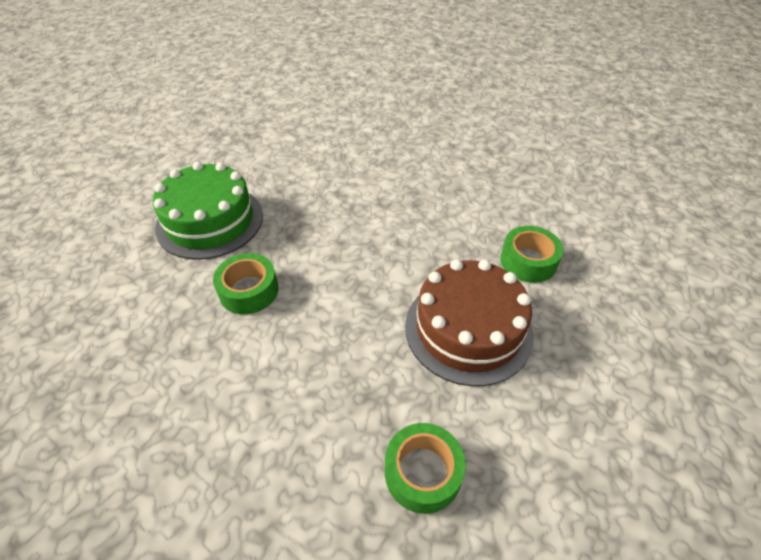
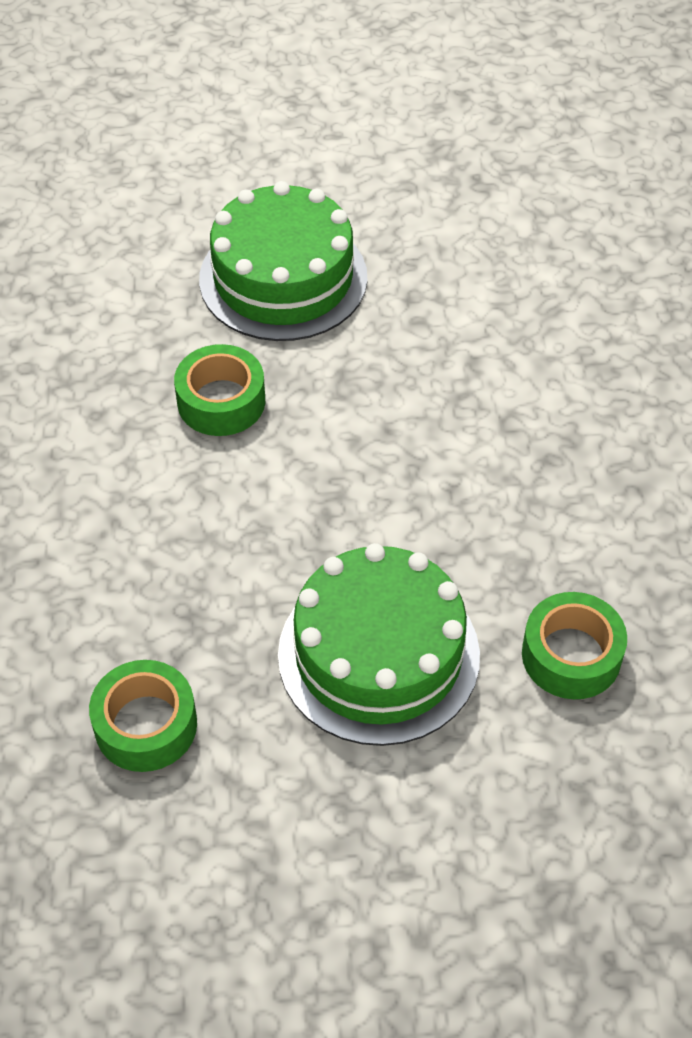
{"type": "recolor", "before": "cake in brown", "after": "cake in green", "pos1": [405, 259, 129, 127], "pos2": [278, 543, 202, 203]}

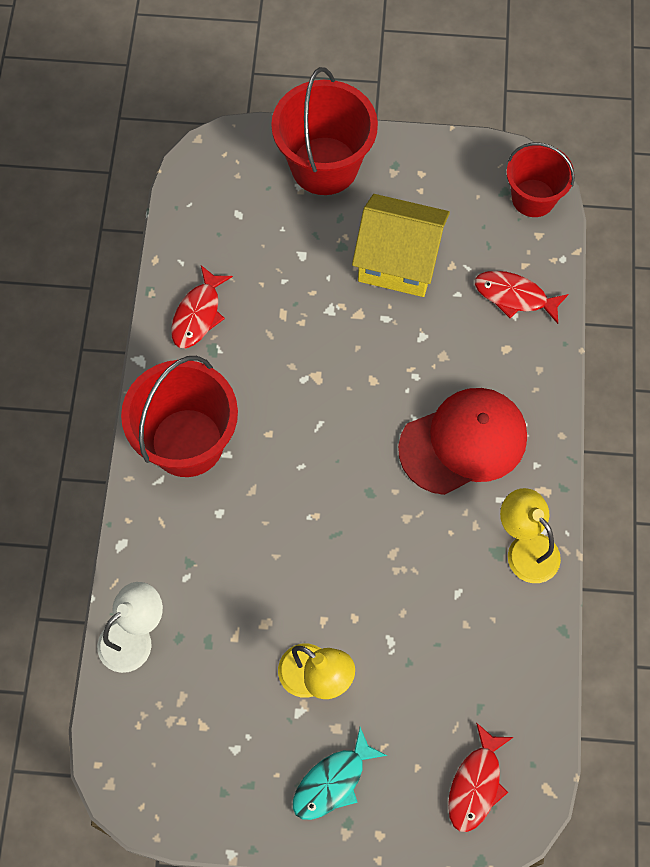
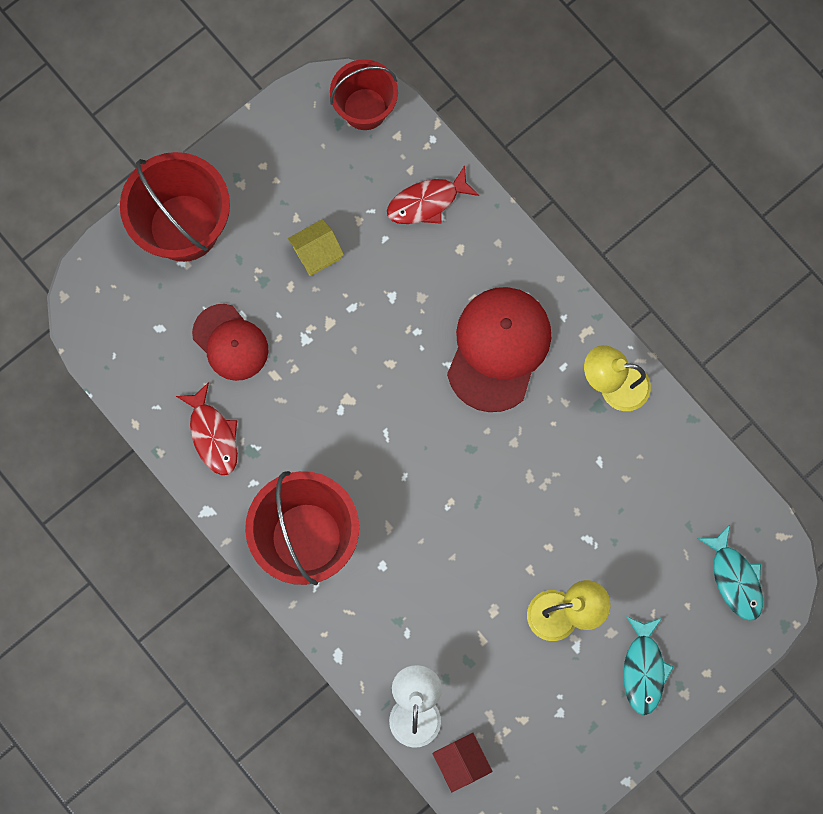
{"type": "resize", "before": "house in yellow", "pos1": [352, 194, 98, 103], "pos2": [288, 219, 56, 57], "scale": 0.51}
{"type": "recolor", "before": "fish in red", "after": "fish in turquoise", "pos1": [448, 722, 65, 110], "pos2": [697, 525, 66, 96]}
{"type": "insert", "after": "cap in red", "pos2": [192, 304, 76, 77]}
{"type": "insert", "after": "house in red", "pos2": [432, 733, 61, 59]}

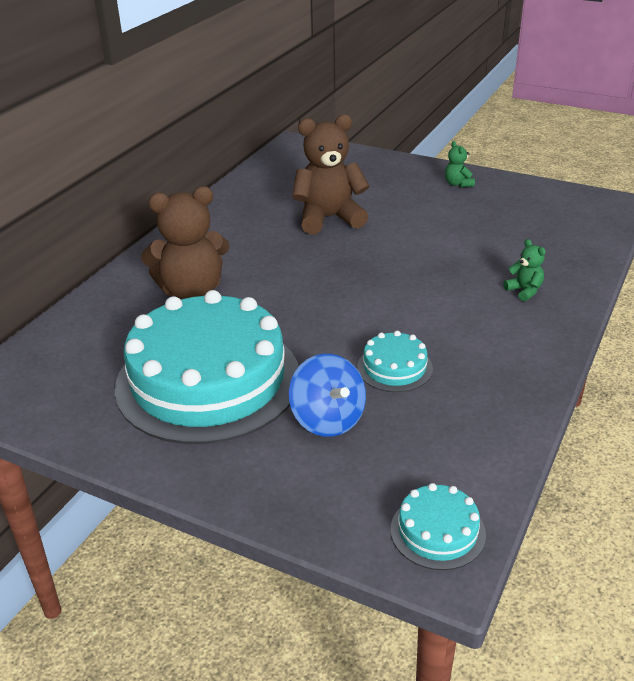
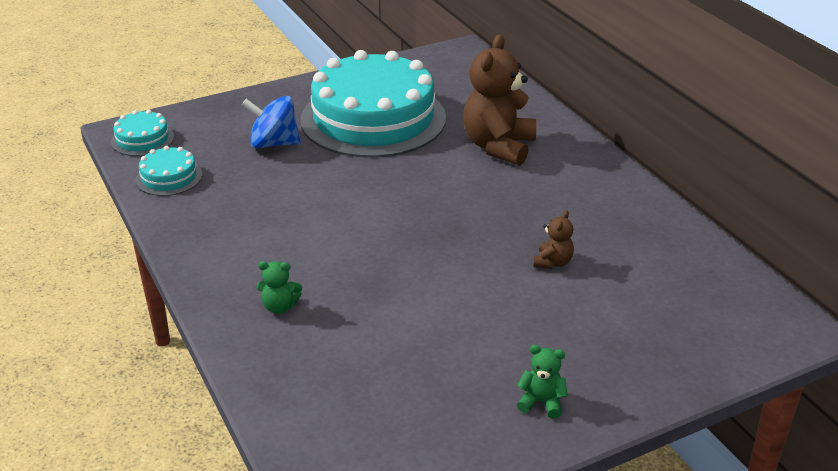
{"type": "resize", "before": "teddy bear in brown", "pos1": [292, 114, 78, 120], "pos2": [533, 210, 41, 59], "scale": 0.45}
{"type": "move", "before": "cake in turquoise", "pos1": [357, 331, 76, 61], "pos2": [136, 146, 66, 50]}

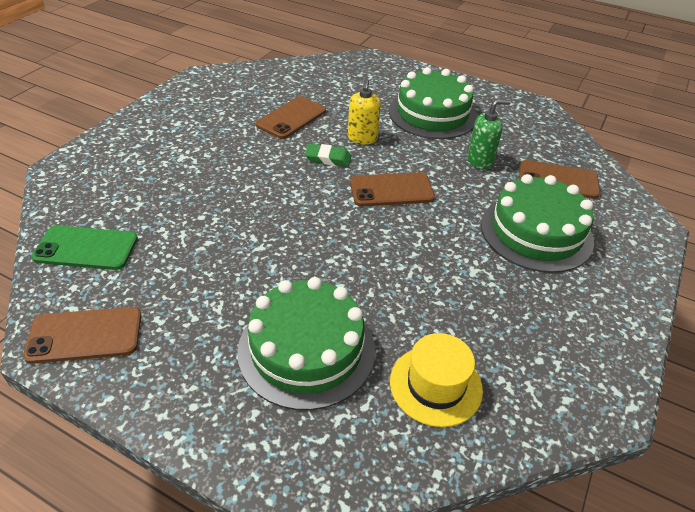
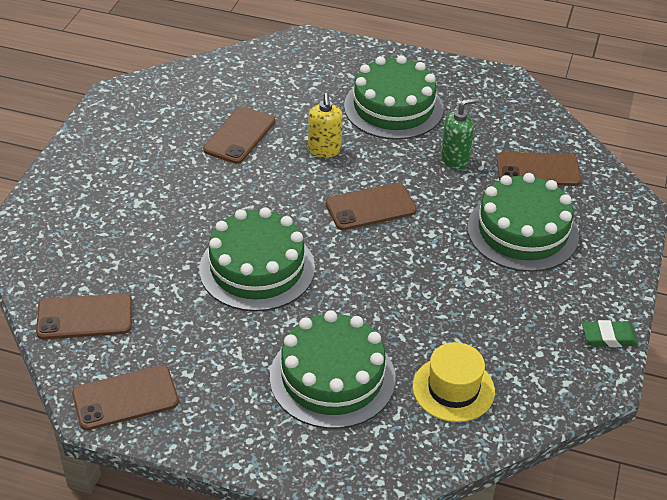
{"type": "recolor", "before": "phone in green", "after": "phone in brown", "pos1": [32, 225, 106, 45], "pos2": [36, 293, 96, 46]}
{"type": "move", "before": "eraser in green", "pos1": [305, 144, 46, 23], "pos2": [582, 320, 57, 27]}
{"type": "insert", "after": "cake in green", "pos2": [199, 207, 116, 105]}

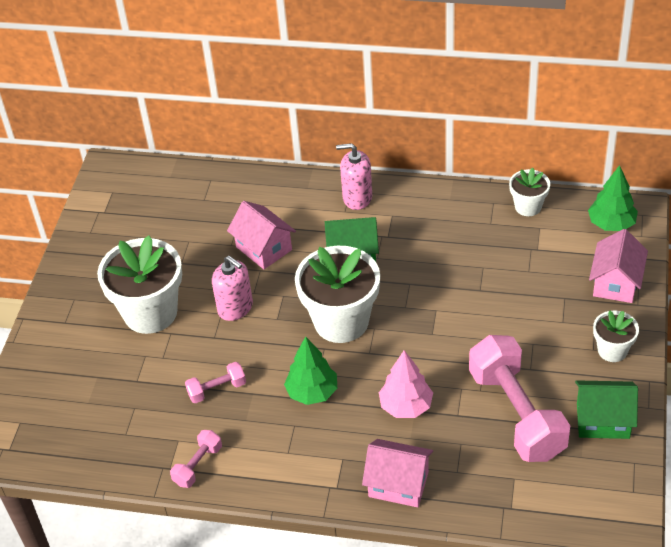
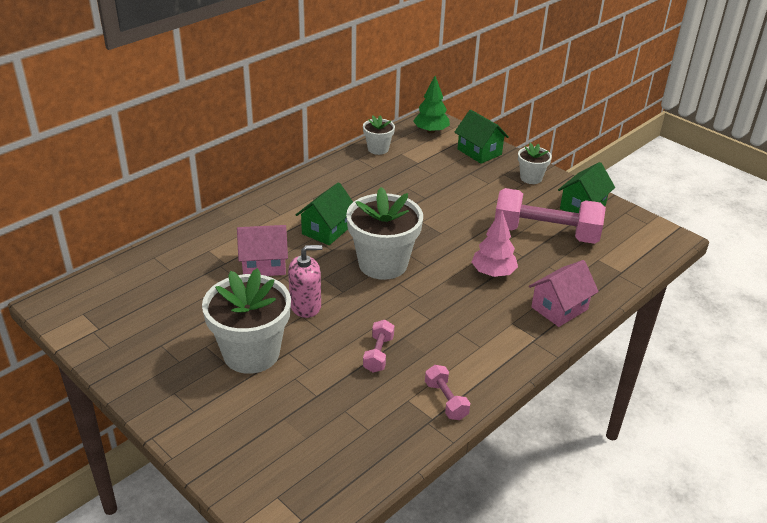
{"type": "delete", "before": "tree in green", "pos1": [284, 336, 53, 69]}
{"type": "delete", "before": "soap dispenser in pink", "pos1": [336, 143, 36, 67]}
{"type": "recolor", "before": "house in pink", "after": "house in green", "pos1": [589, 229, 59, 74], "pos2": [455, 110, 54, 54]}

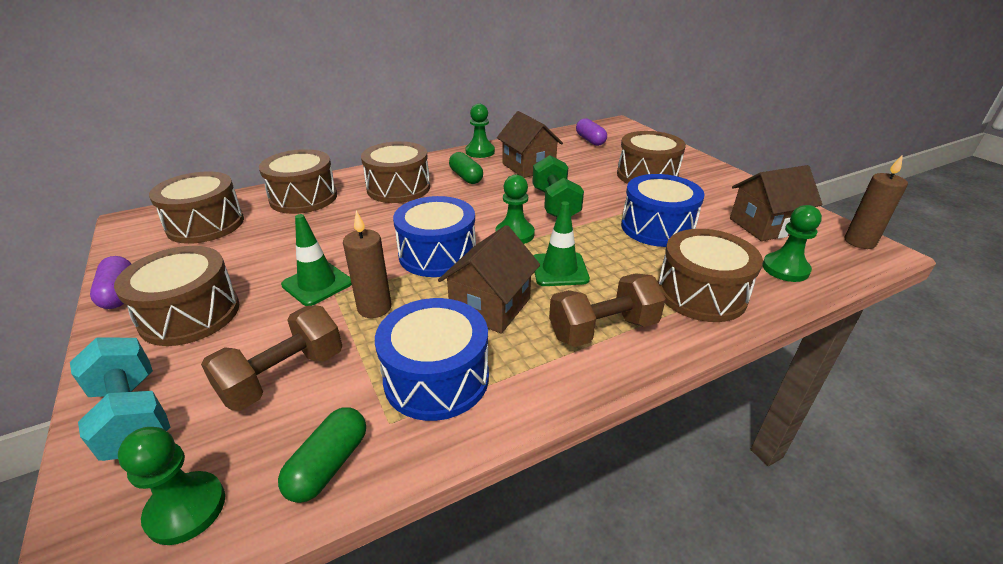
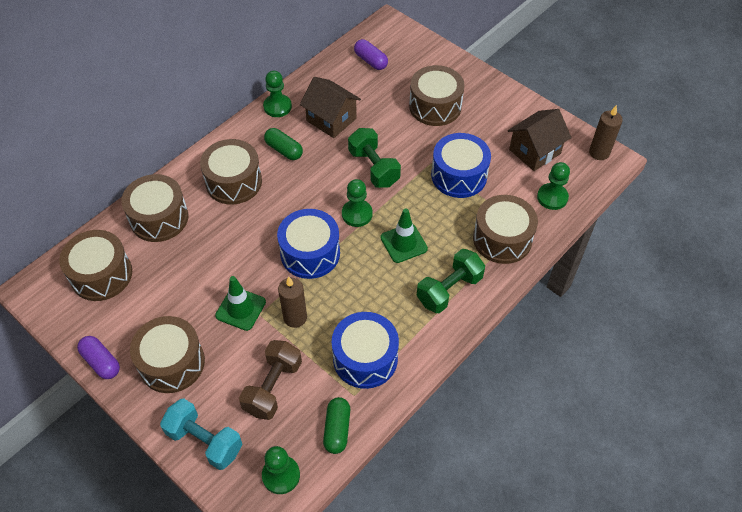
{"type": "delete", "before": "house in brown", "pos1": [438, 225, 102, 109]}
{"type": "recolor", "before": "dumbbell in brown", "after": "dumbbell in green", "pos1": [549, 273, 117, 74], "pos2": [417, 249, 68, 64]}

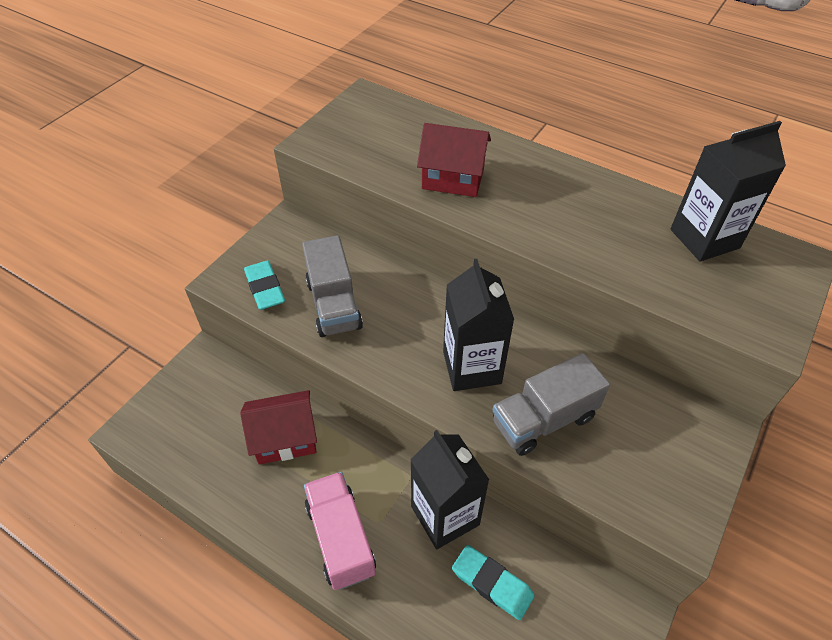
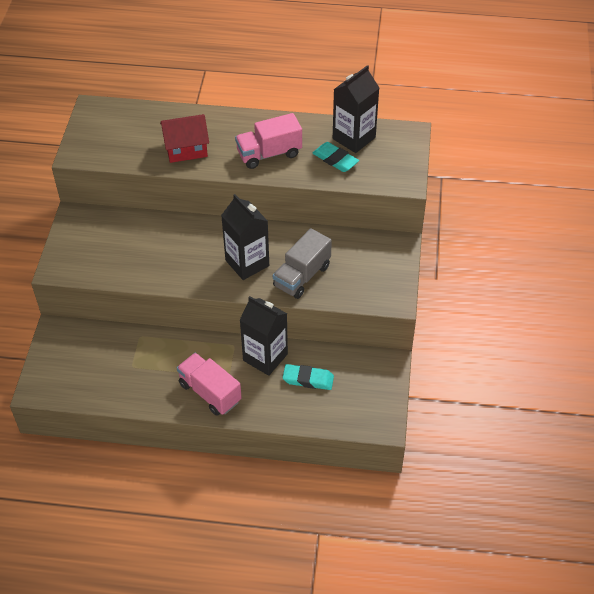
{"type": "delete", "before": "house in red", "pos1": [240, 390, 77, 74]}
{"type": "move", "before": "eraser in turquoise", "pos1": [244, 261, 41, 49], "pos2": [312, 142, 47, 30]}
{"type": "delete", "before": "truck in grey", "pos1": [302, 235, 61, 102]}
{"type": "insert", "after": "truck in pink", "pos2": [235, 113, 67, 56]}

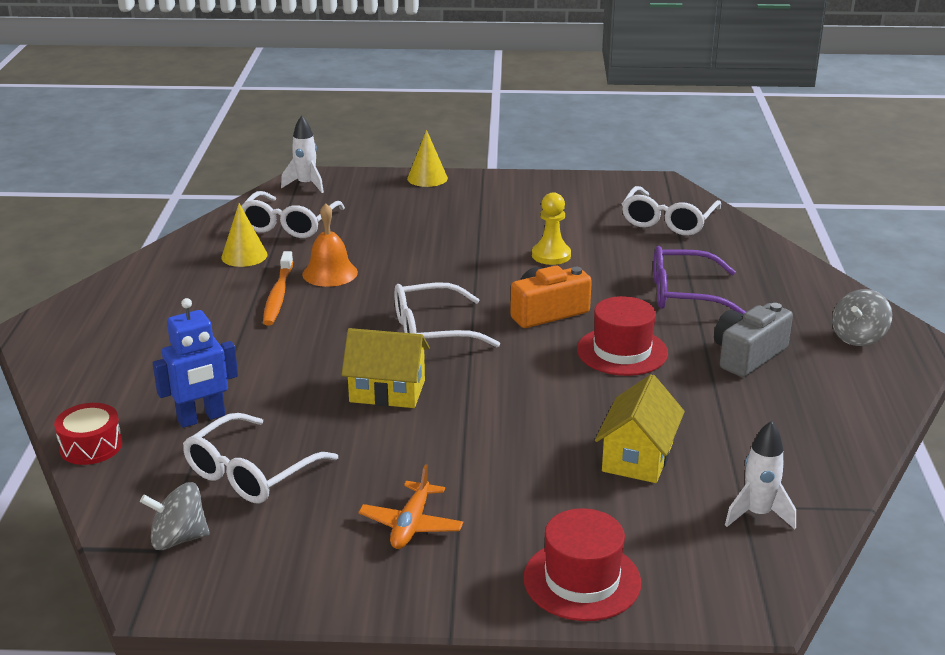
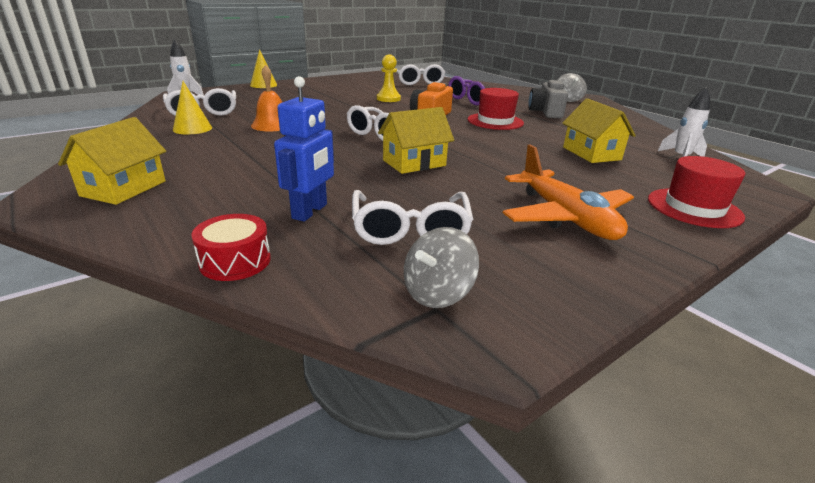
{"type": "delete", "before": "toothbrush in orange", "pos1": [263, 251, 30, 75]}
{"type": "resize", "before": "plane in orange", "pos1": [358, 464, 105, 85], "pos2": [503, 144, 131, 96], "scale": 1.7}
{"type": "insert", "after": "house in yellow", "pos2": [58, 117, 108, 88]}

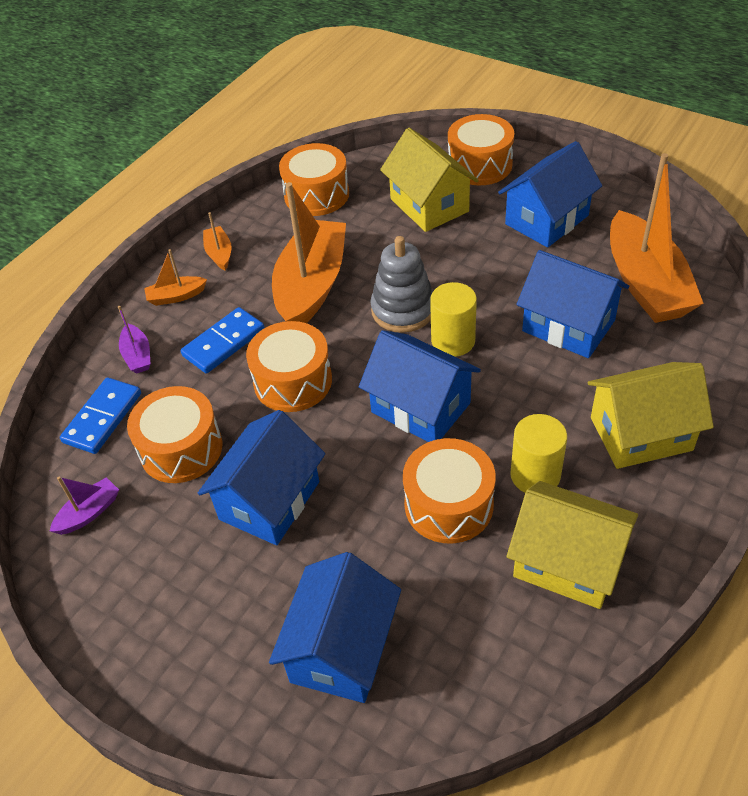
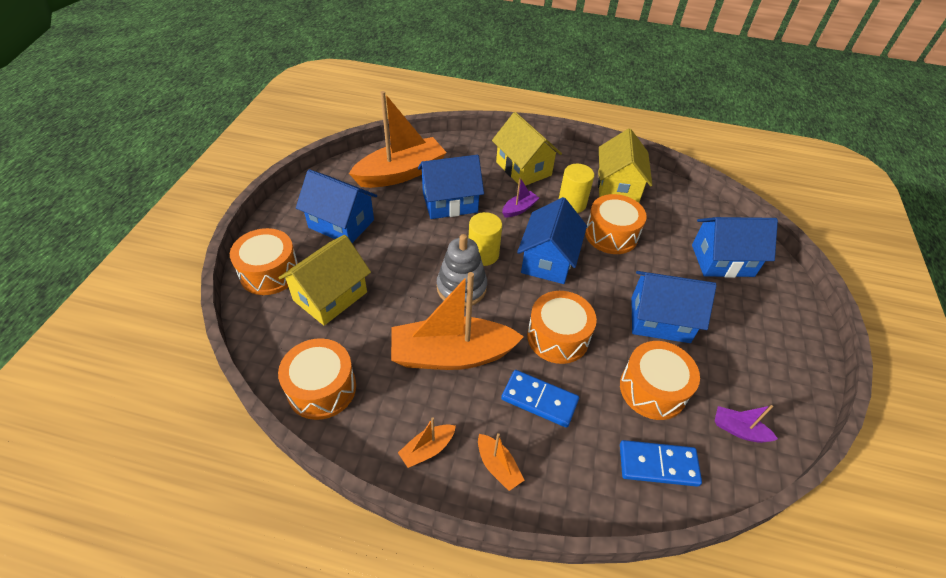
{"type": "move", "before": "boat in purple", "pos1": [118, 306, 32, 67], "pos2": [502, 177, 37, 40]}
{"type": "rotate", "before": "house in blue", "pos1": [517, 250, 112, 108], "pos2": [418, 155, 66, 64], "turn": 60}

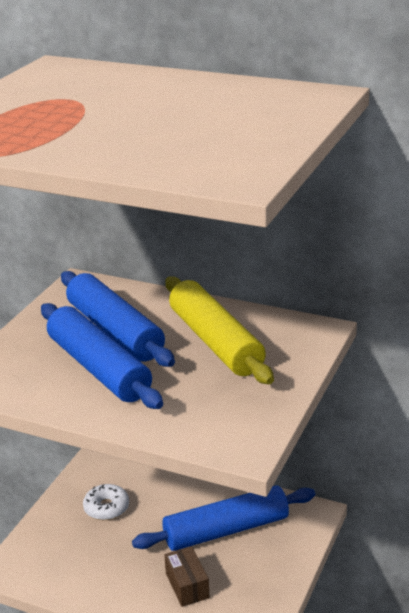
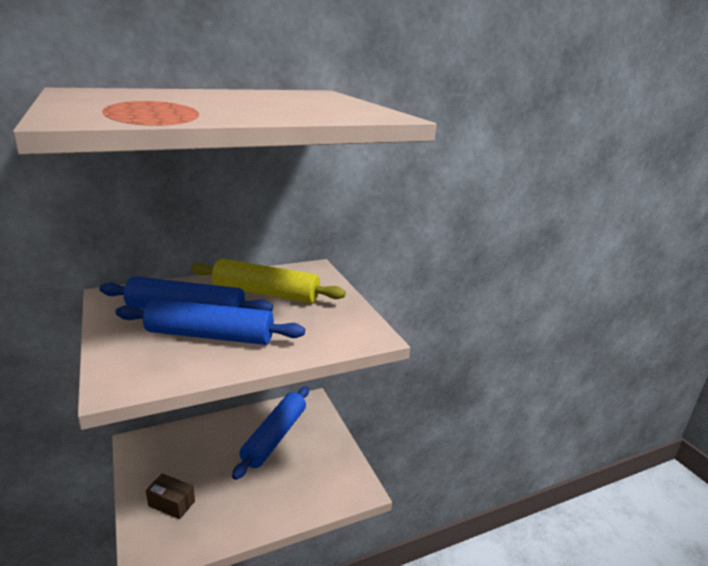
{"type": "delete", "before": "donut in white", "pos1": [83, 484, 46, 36]}
{"type": "move", "before": "box in brown", "pos1": [164, 546, 45, 61], "pos2": [146, 473, 49, 46]}

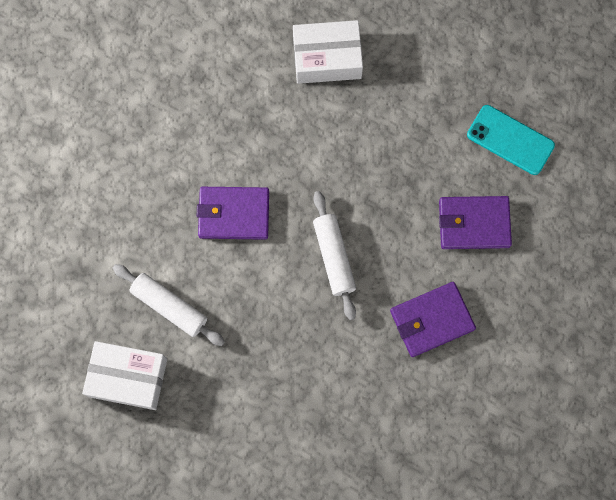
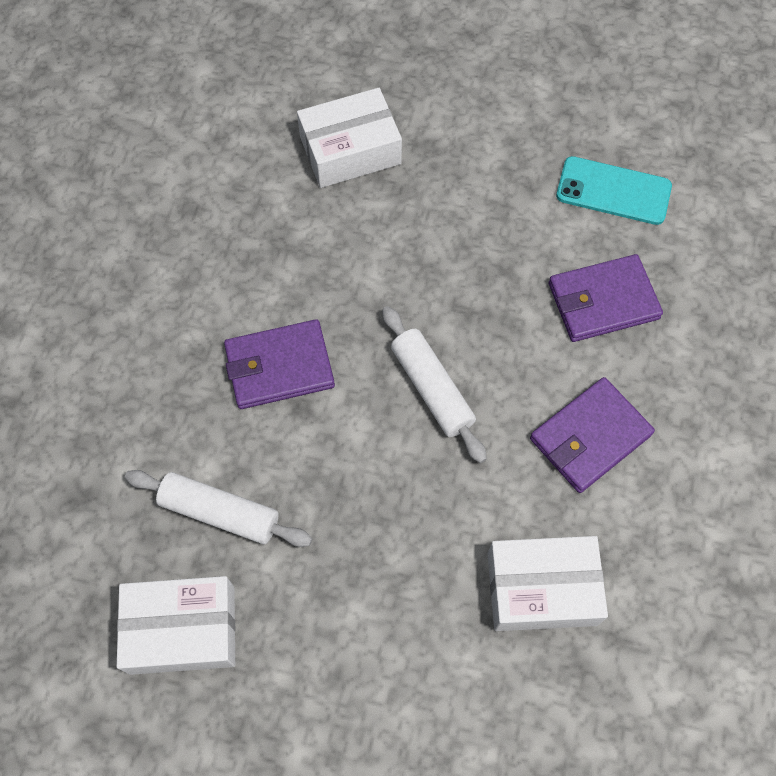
{"type": "insert", "after": "box in white", "pos2": [487, 536, 121, 95]}

